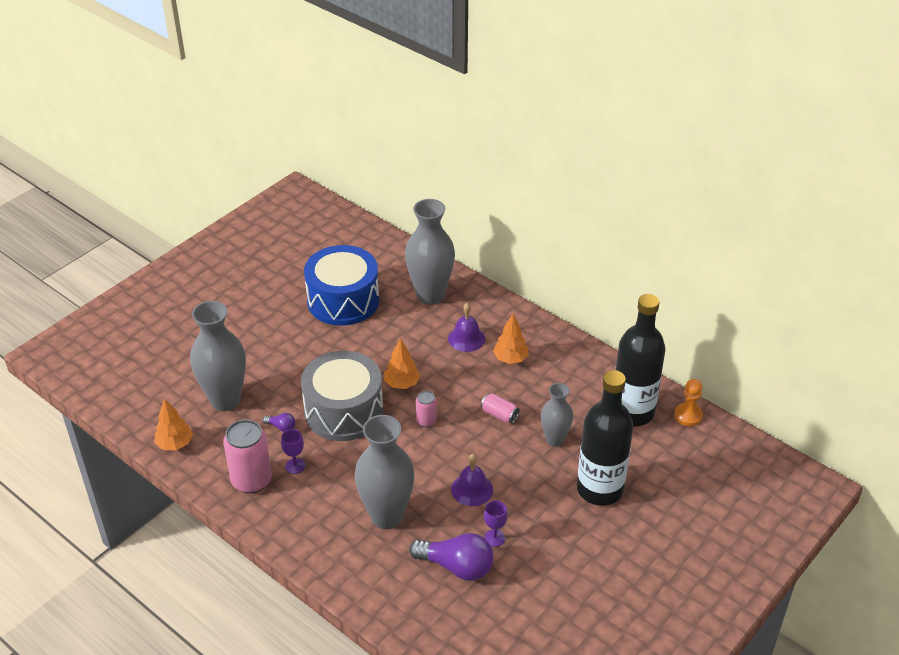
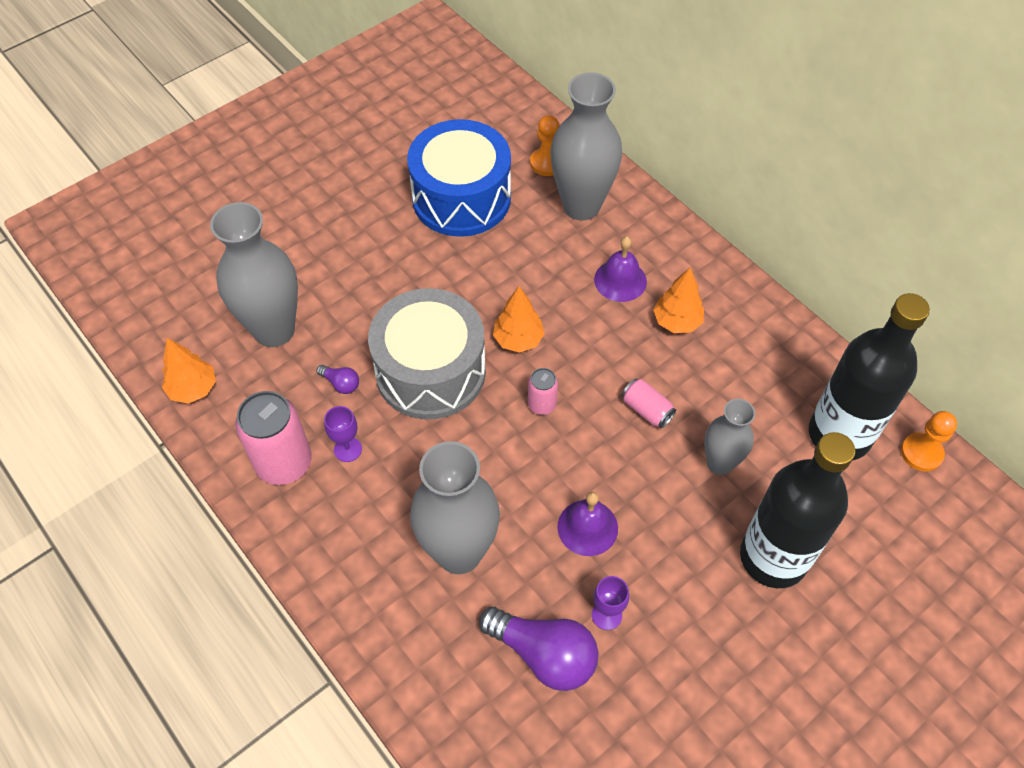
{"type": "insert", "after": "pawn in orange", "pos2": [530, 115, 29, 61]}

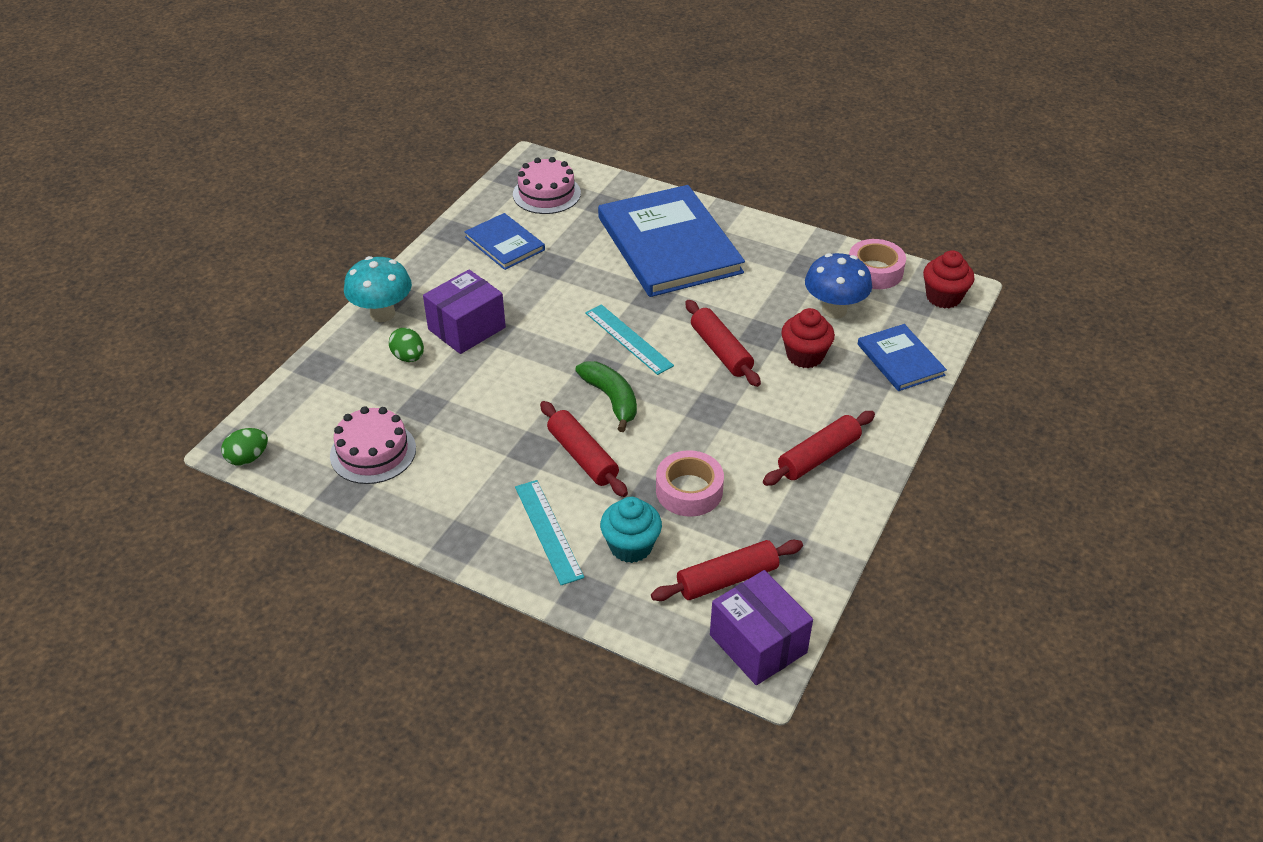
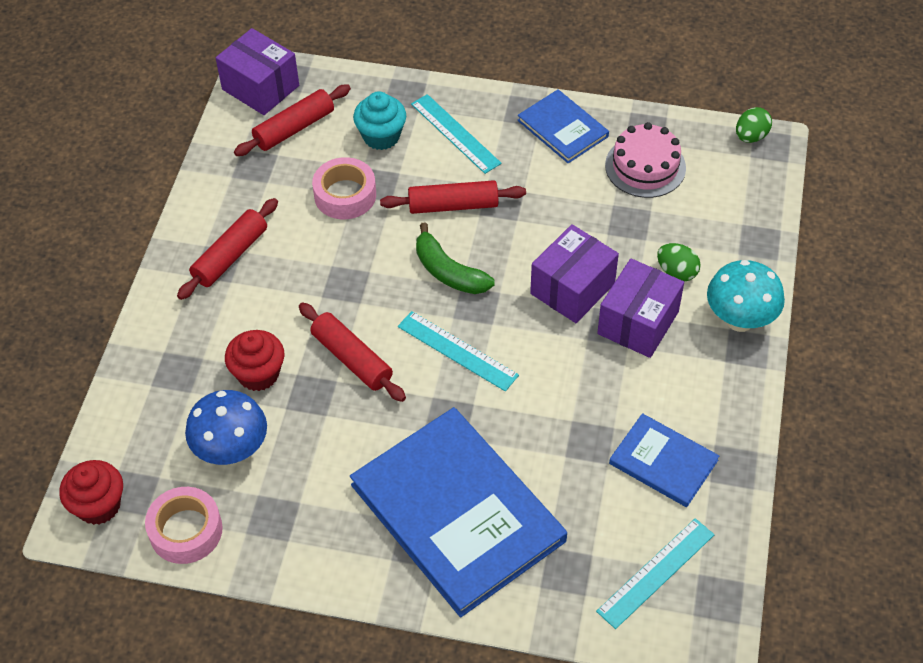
{"type": "replace", "before": "cake in pink", "after": "ruler in turquoise", "pos1": [513, 157, 68, 57], "pos2": [596, 518, 118, 111]}
{"type": "rotate", "before": "rolling pin in red", "pos1": [540, 401, 88, 96], "pos2": [380, 180, 146, 34], "turn": -45}
{"type": "move", "before": "book in blue", "pos1": [858, 324, 89, 67], "pos2": [518, 89, 91, 74]}
{"type": "insert", "after": "box in purple", "pos2": [530, 224, 89, 99]}

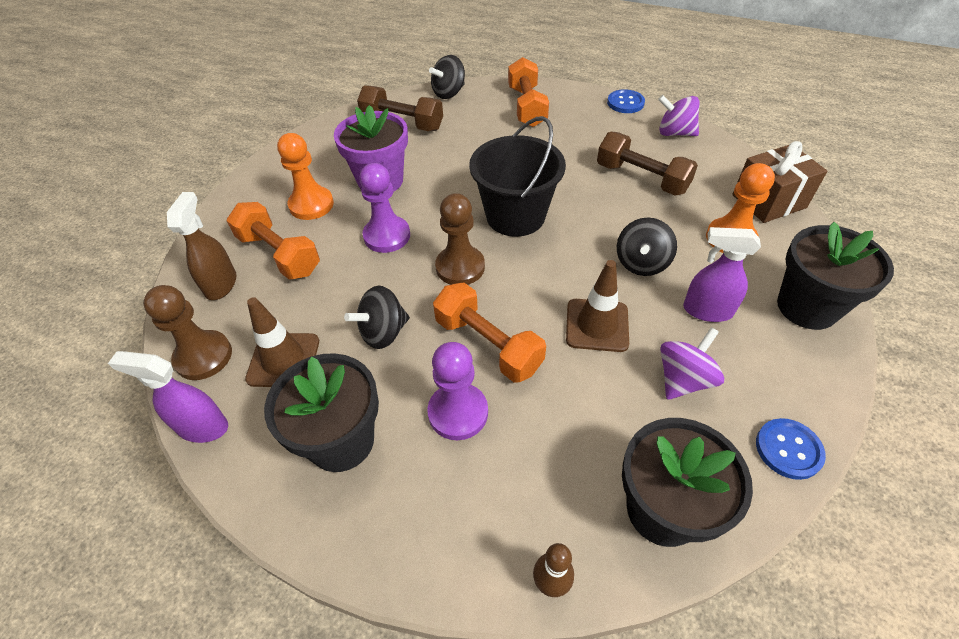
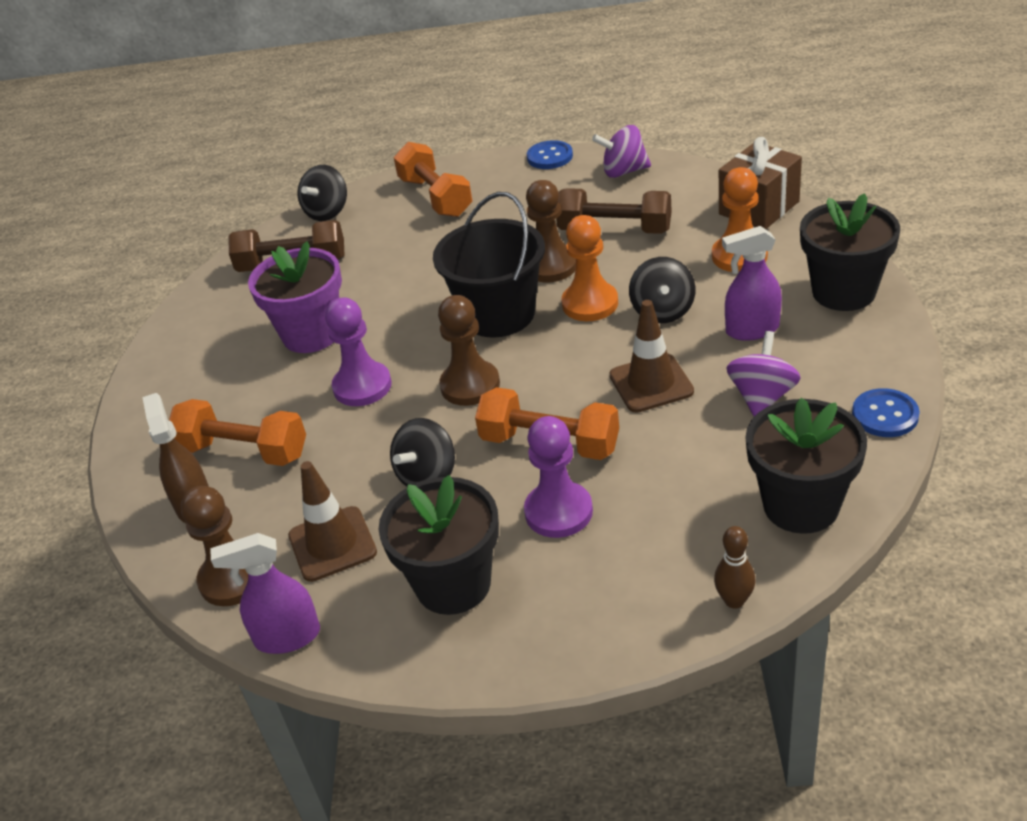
{"type": "move", "before": "pawn in orange", "pos1": [277, 133, 57, 87], "pos2": [561, 215, 57, 106]}
{"type": "insert", "after": "pawn in brown", "pos2": [526, 180, 50, 102]}

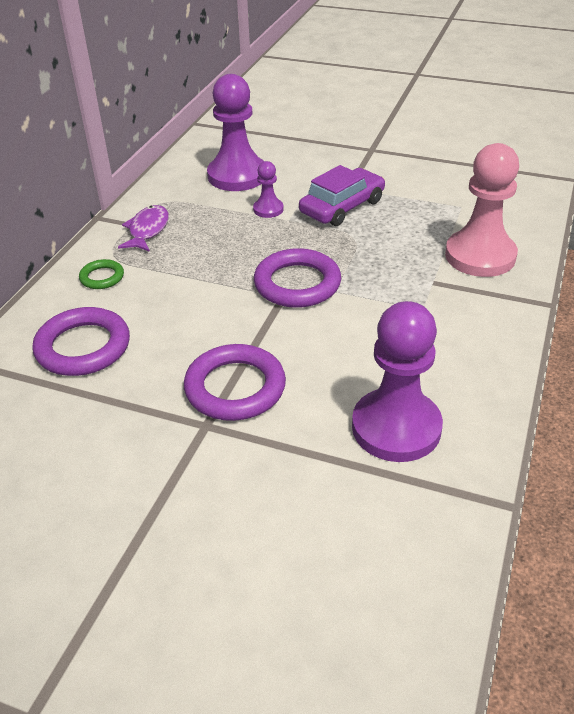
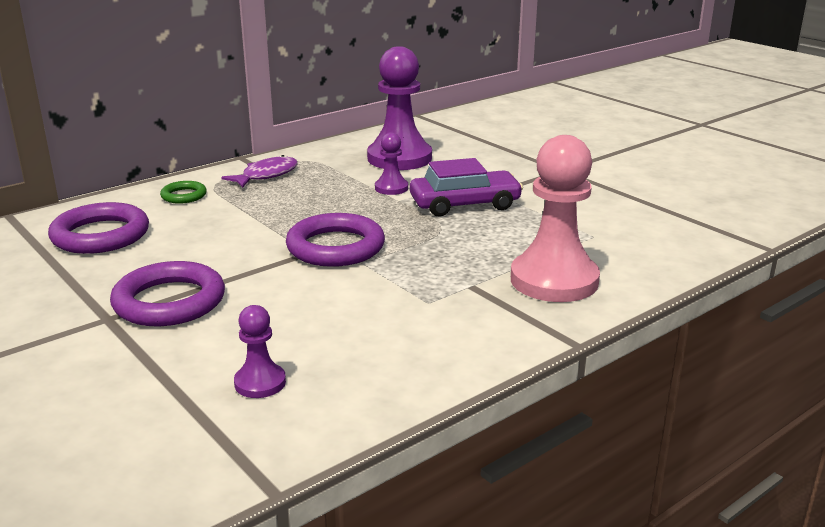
{"type": "resize", "before": "pawn in purple", "pos1": [352, 301, 91, 161], "pos2": [234, 305, 52, 93], "scale": 0.48}

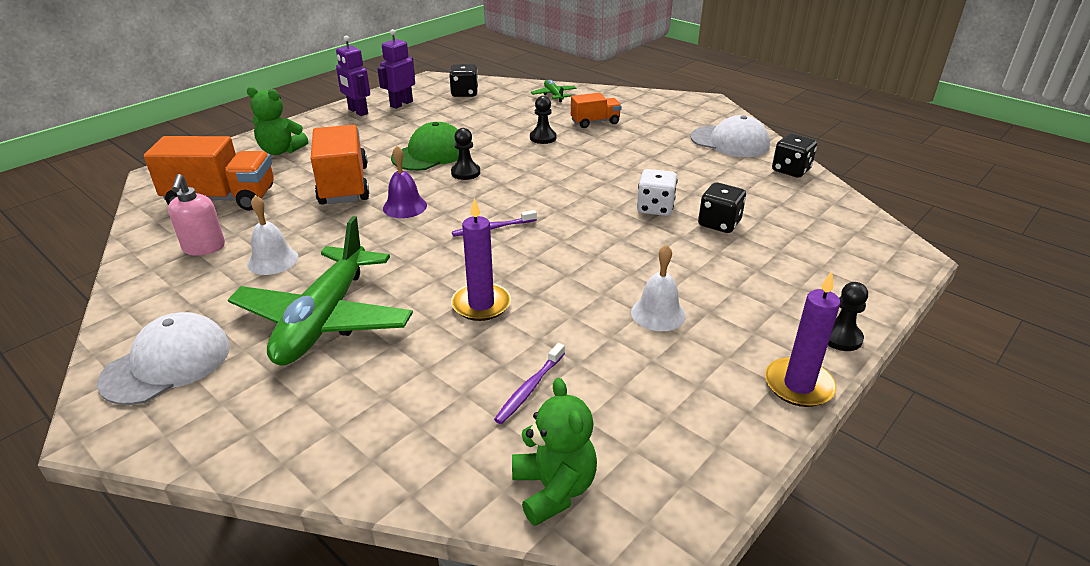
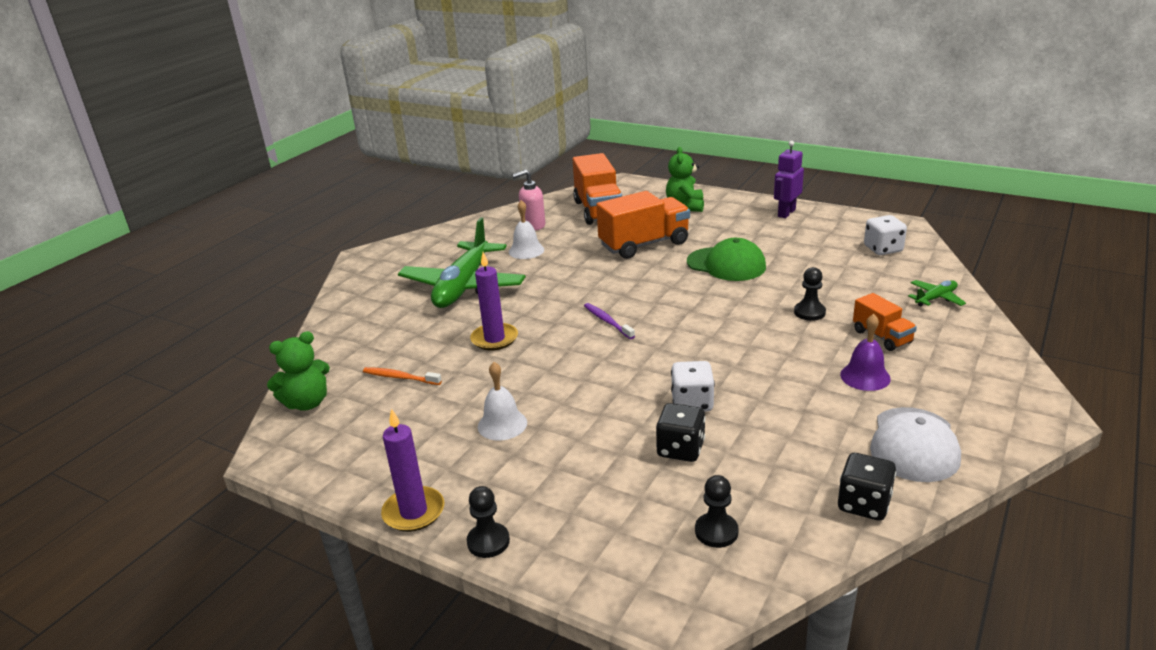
{"type": "delete", "before": "cap in white", "pos1": [97, 312, 133, 93]}
{"type": "rotate", "before": "plane in green", "pos1": [228, 216, 185, 149], "pos2": [398, 217, 128, 91], "turn": -75}
{"type": "delete", "before": "robot in purple", "pos1": [377, 29, 38, 80]}
{"type": "move", "before": "bell in purple", "pos1": [383, 146, 44, 72], "pos2": [840, 314, 51, 77]}
{"type": "recolor", "before": "dice in black", "after": "dice in white", "pos1": [449, 64, 29, 33], "pos2": [864, 215, 43, 40]}
{"type": "move", "before": "pawn in black", "pos1": [451, 128, 29, 52], "pos2": [695, 475, 44, 73]}
{"type": "recolor", "before": "toothbrush in purple", "after": "toothbrush in orange", "pos1": [494, 343, 71, 81], "pos2": [363, 367, 79, 18]}

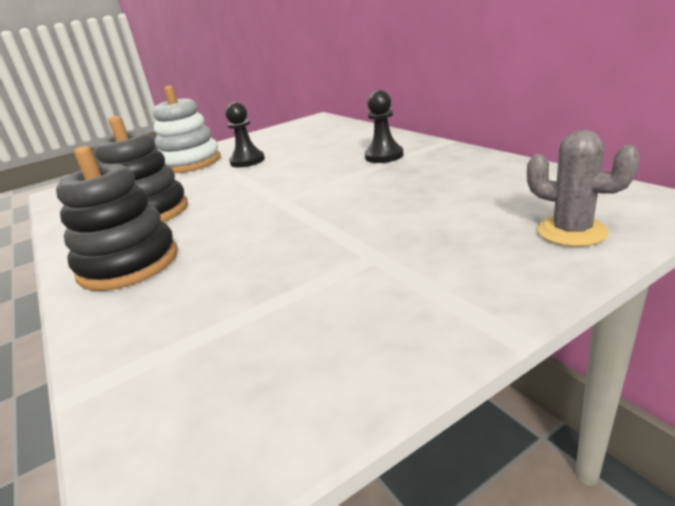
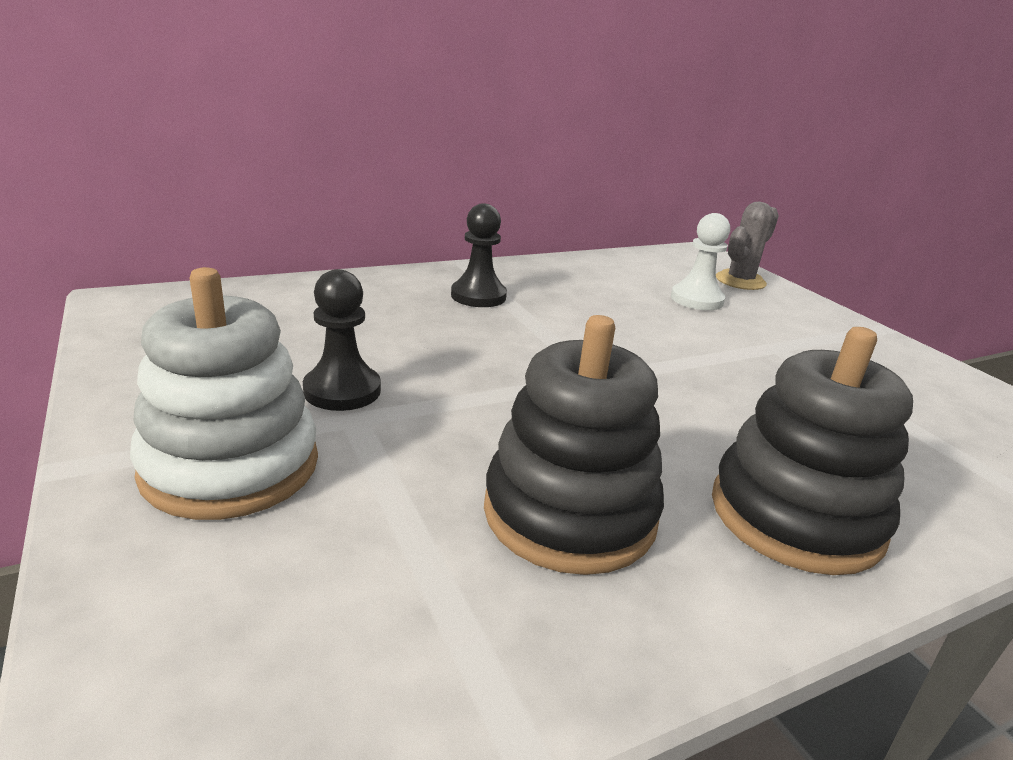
{"type": "insert", "after": "pawn in white", "pos2": [671, 213, 59, 97]}

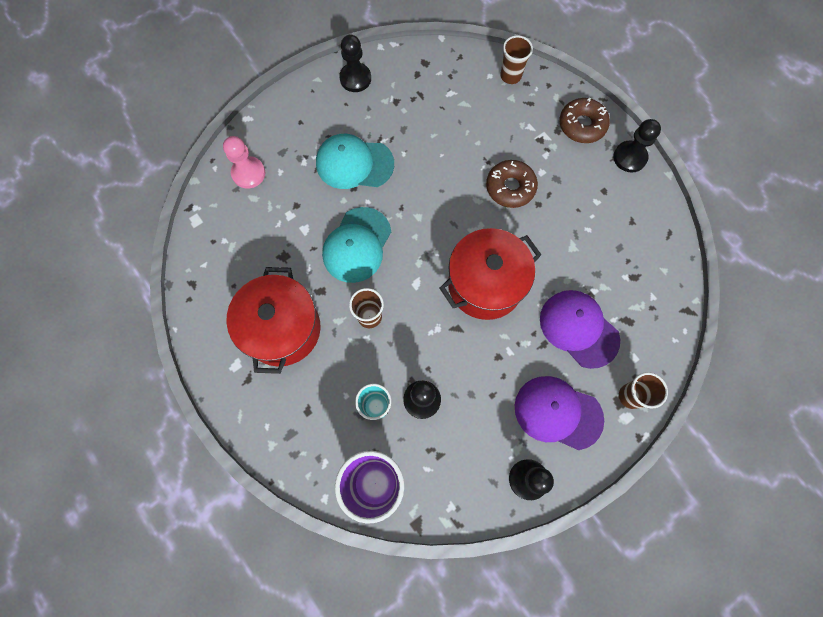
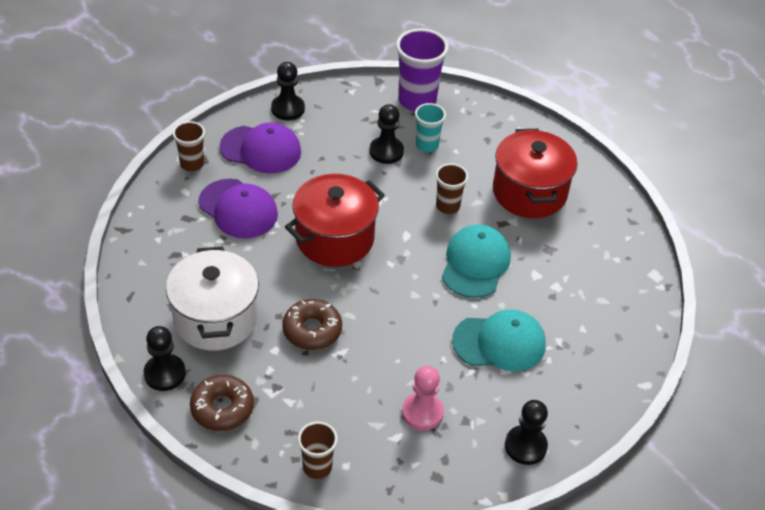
{"type": "move", "before": "pawn in pink", "pos1": [223, 136, 42, 52], "pos2": [402, 366, 42, 65]}
{"type": "insert", "after": "pot in white", "pos2": [166, 246, 93, 104]}

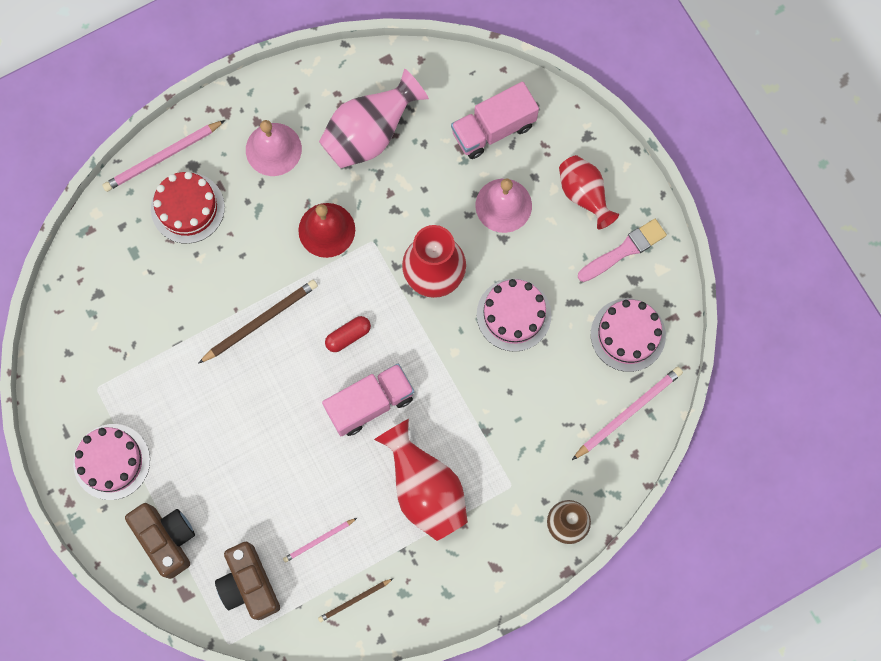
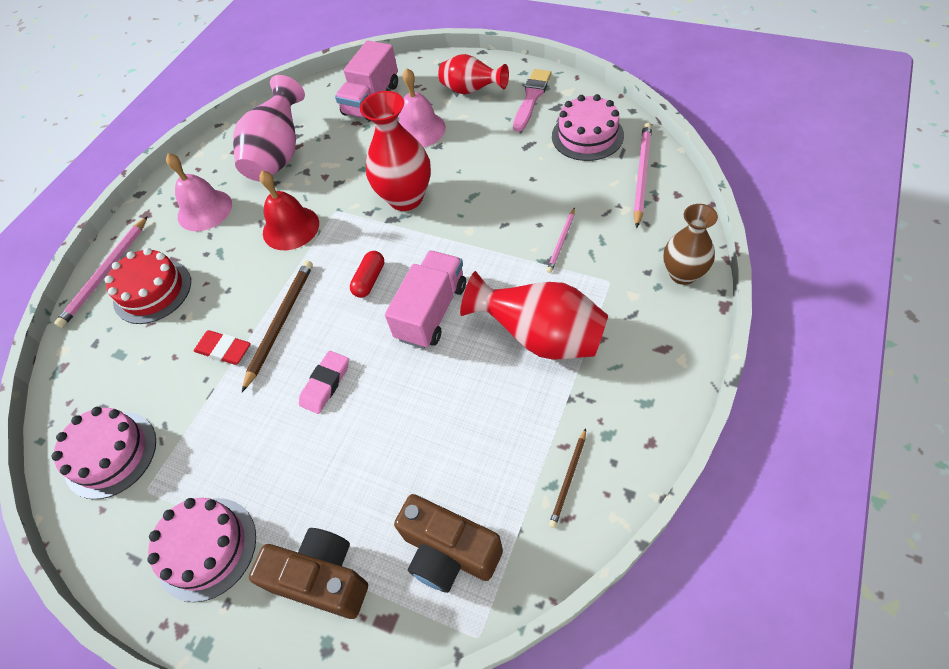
{"type": "move", "before": "pencil in pink", "pos1": [283, 518, 74, 45], "pos2": [547, 208, 28, 65]}
{"type": "move", "before": "cake in pink", "pos1": [477, 278, 75, 74], "pos2": [52, 407, 104, 92]}
{"type": "insert", "after": "eraser in red", "pos2": [194, 330, 57, 35]}
{"type": "insert", "after": "eraser in pink", "pos2": [299, 351, 50, 63]}

